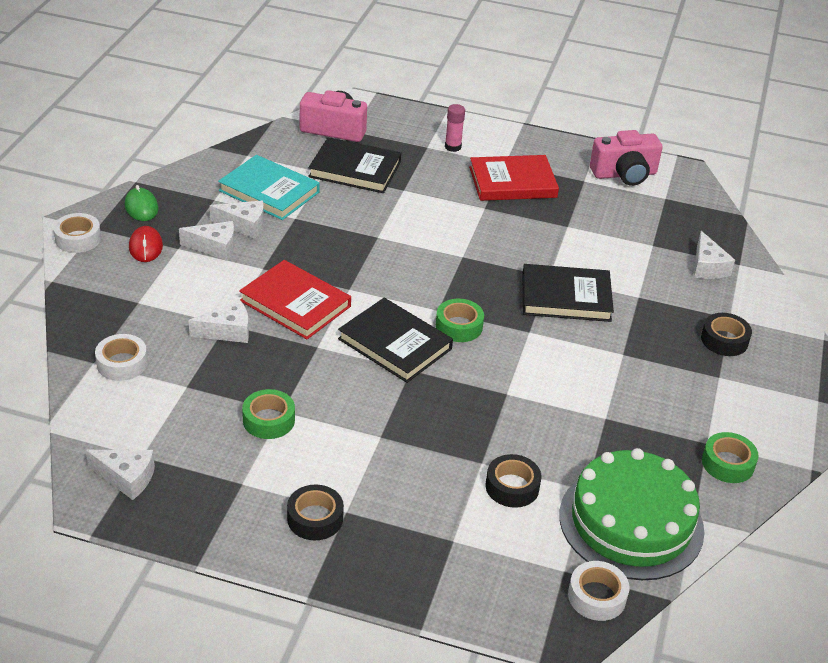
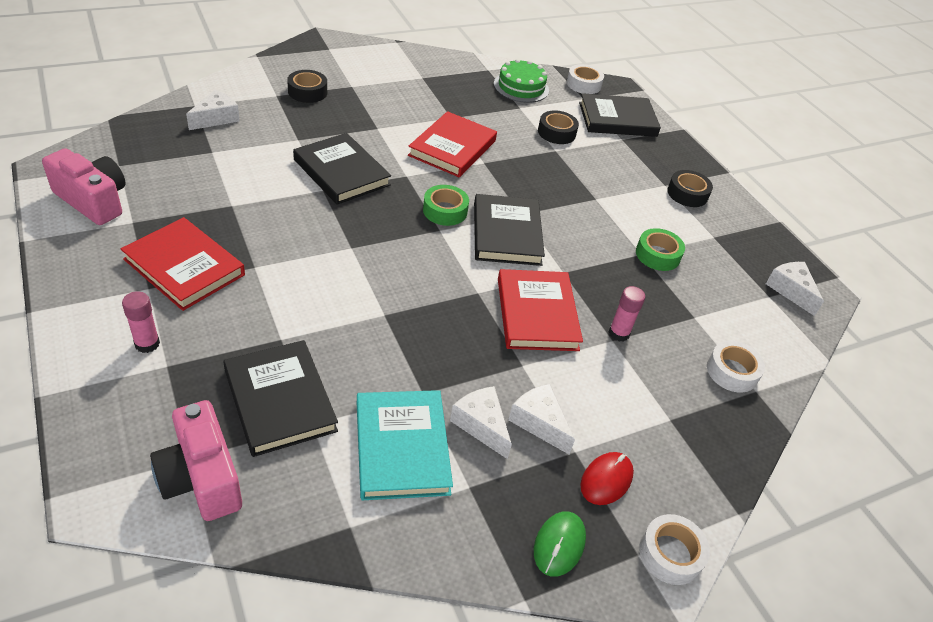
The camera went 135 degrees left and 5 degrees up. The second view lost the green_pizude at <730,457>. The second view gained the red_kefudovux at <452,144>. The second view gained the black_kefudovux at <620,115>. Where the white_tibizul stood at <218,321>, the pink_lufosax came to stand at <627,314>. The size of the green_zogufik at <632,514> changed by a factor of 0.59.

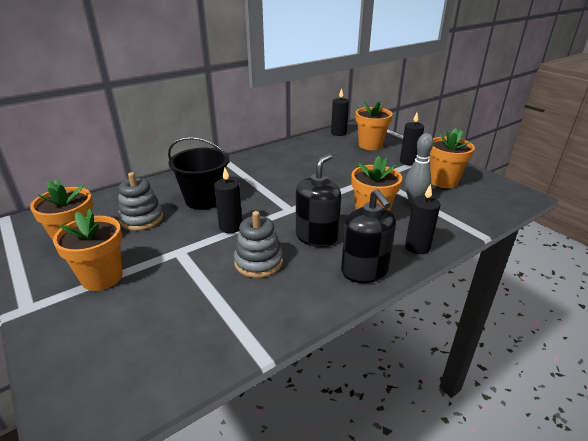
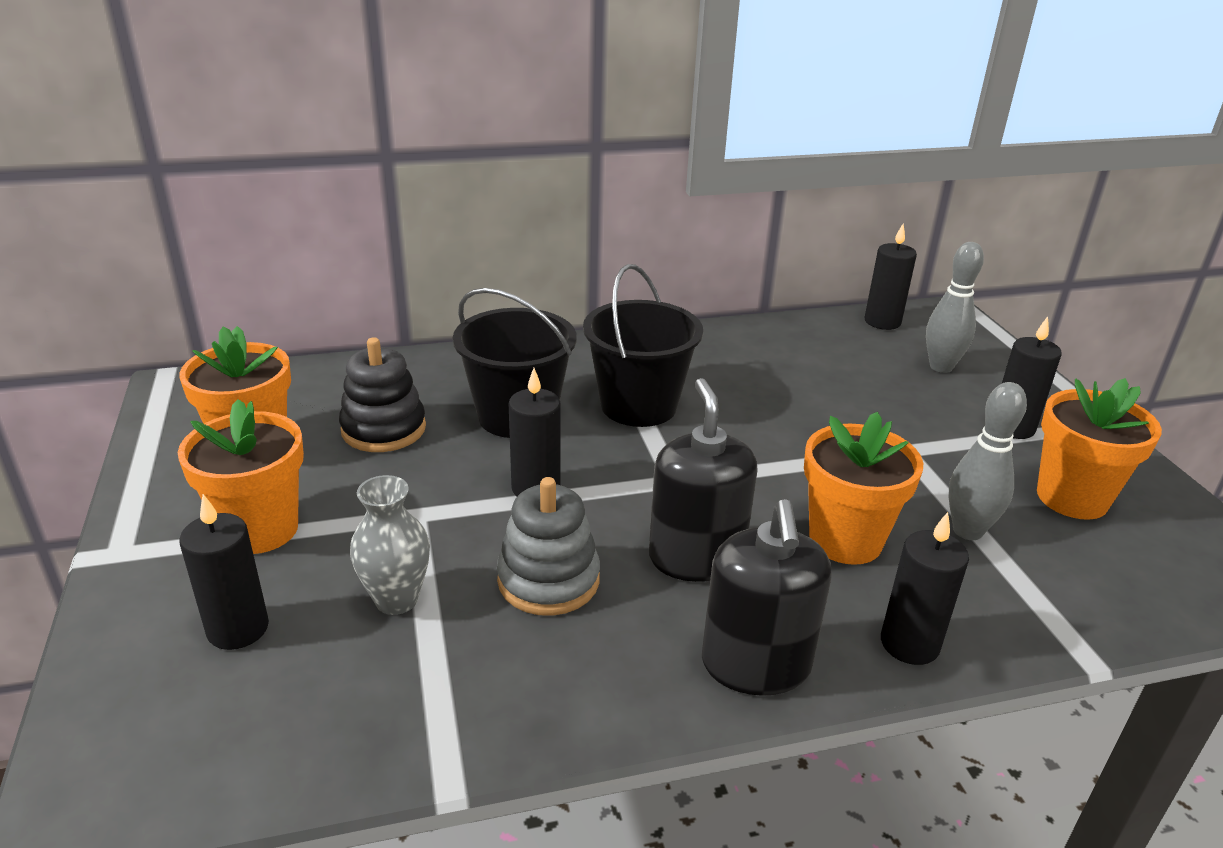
The camera went 20 degrees right and 0 degrees up. The second view gained the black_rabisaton at <224,572>. The second view gained the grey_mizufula at <390,545>. The second view gained the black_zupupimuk at <643,345>. Where the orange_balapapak stood at <374,125>, the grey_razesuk came to stand at <955,307>. What was the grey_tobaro at <140,201> turned into the black_tobaro at <382,394>. The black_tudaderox at <318,200> ended up facing another way, 60 degrees counterclockwise from before.

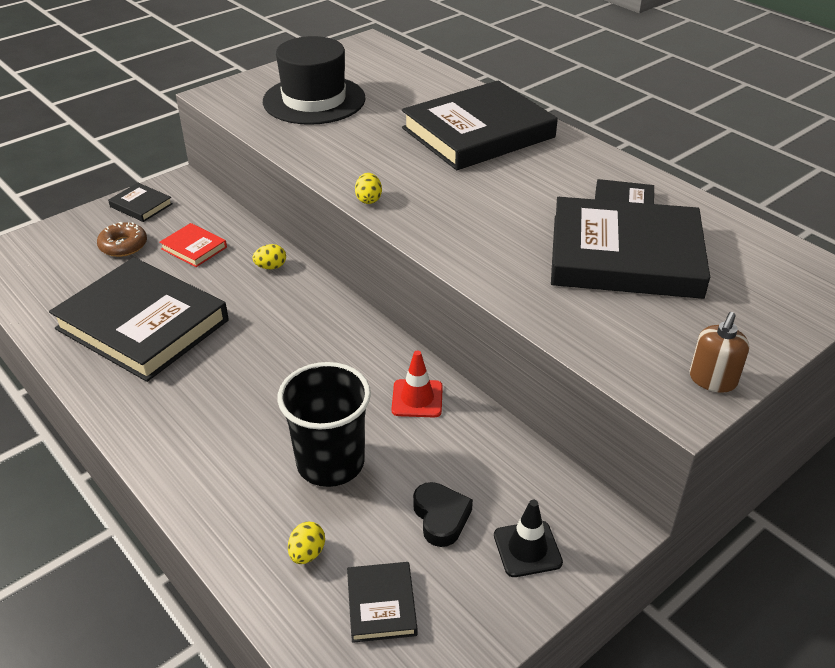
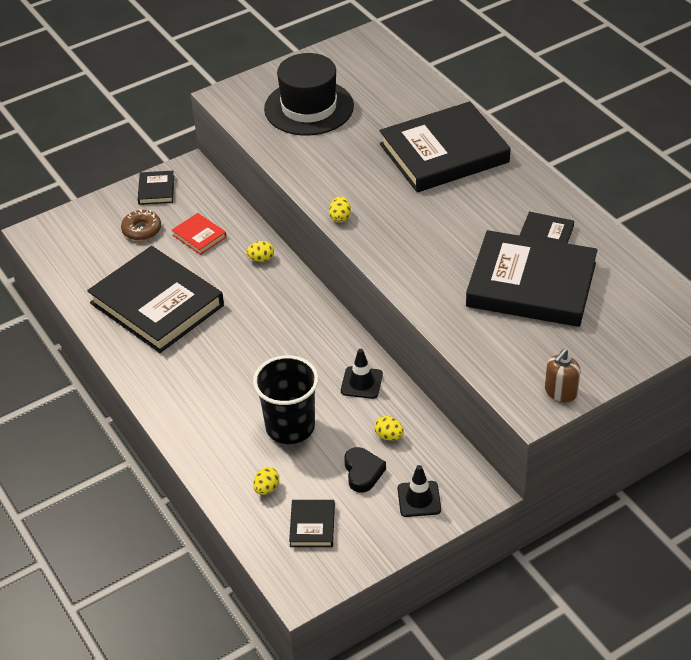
The camera went 10 degrees right and 5 degrees up. The second view gained the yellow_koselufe at <389,428>. What was the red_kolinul at <417,384> turned into the black_kolinul at <362,374>. The black_kefudovux at <140,202> ended up facing another way, 45 degrees clockwise from before.

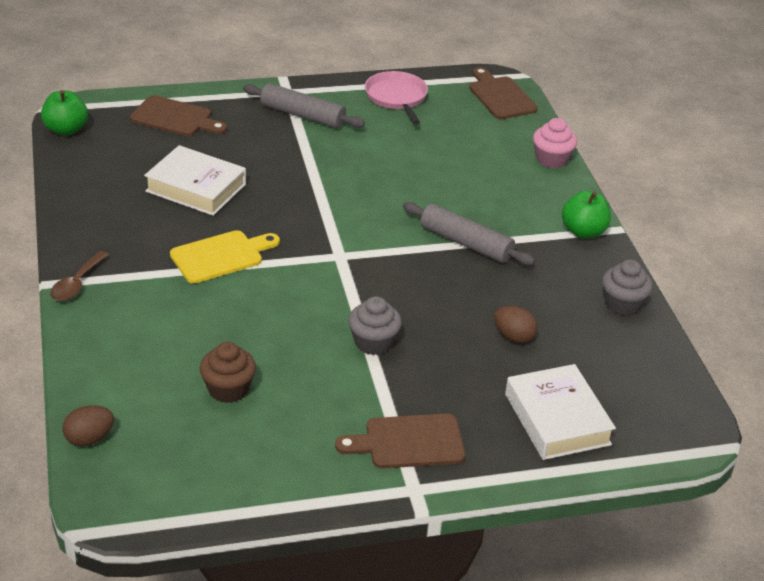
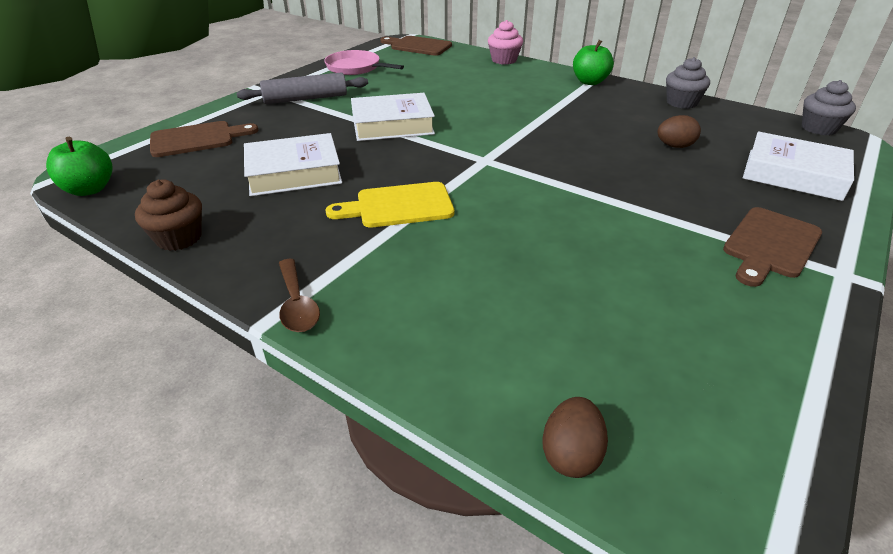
The camera went 40 degrees left and 0 degrees up. The second view lost the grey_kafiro at <469,233>. The second view gained the white_kefudovux at <393,117>. The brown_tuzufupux ended up elsewhere, having gone from <228,372> to <168,215>. The grey_tuzufupux ended up elsewhere, having gone from <375,325> to <829,107>. The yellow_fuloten at <225,256> ended up facing another way, 120 degrees counterclockwise from before.

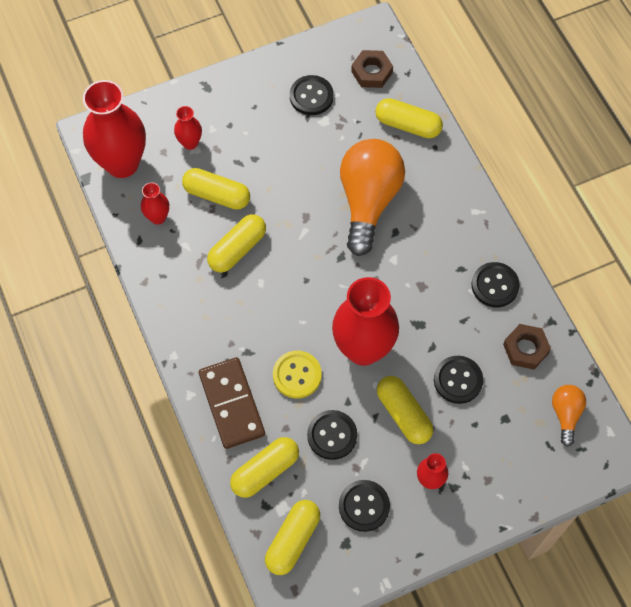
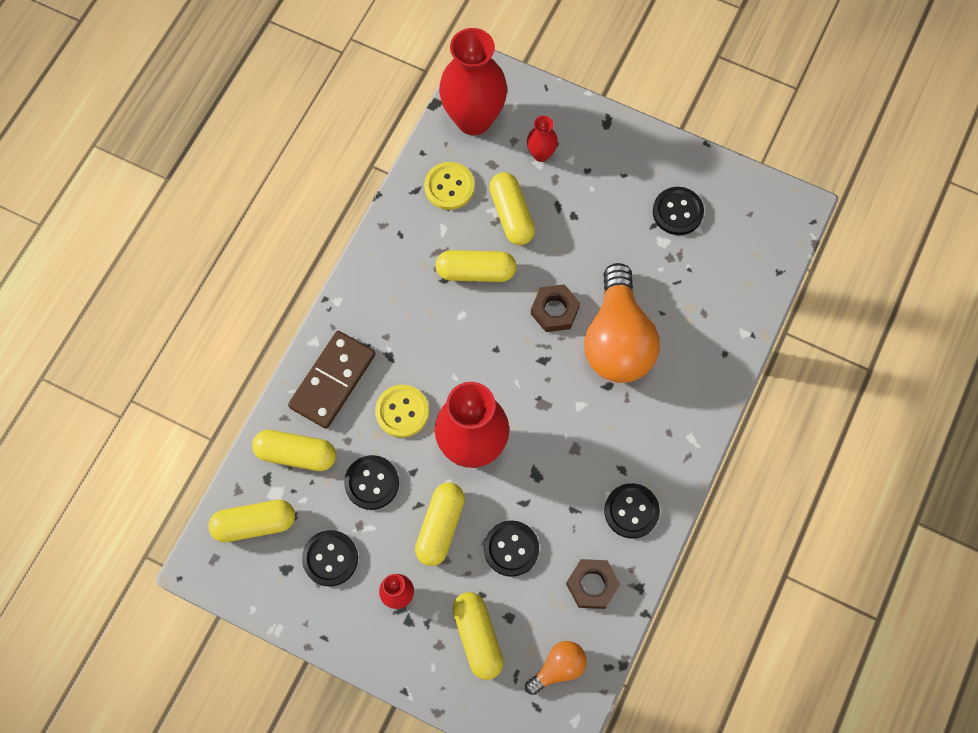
The camera went 50 degrees right and 5 degrees up. The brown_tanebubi ended up elsewhere, having gone from <372,69> to <555,308>. The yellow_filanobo ended up elsewhere, having gone from <409,118> to <478,636>. Where the red_mizufula stood at <155,203>, the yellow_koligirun came to stand at <449,186>. The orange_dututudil at <372,197> ended up facing another way, 120 degrees clockwise from before.

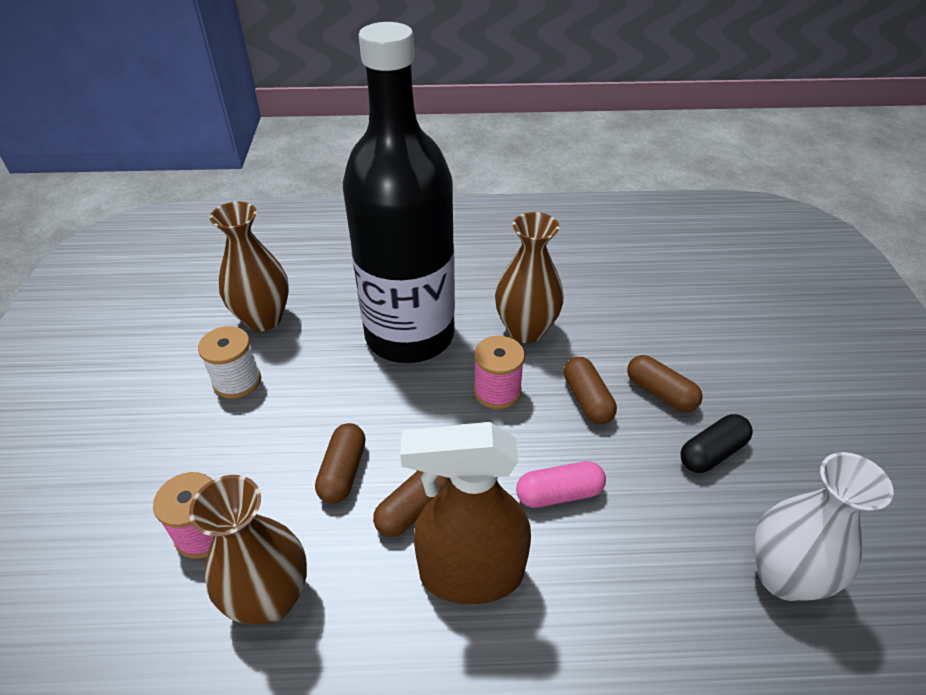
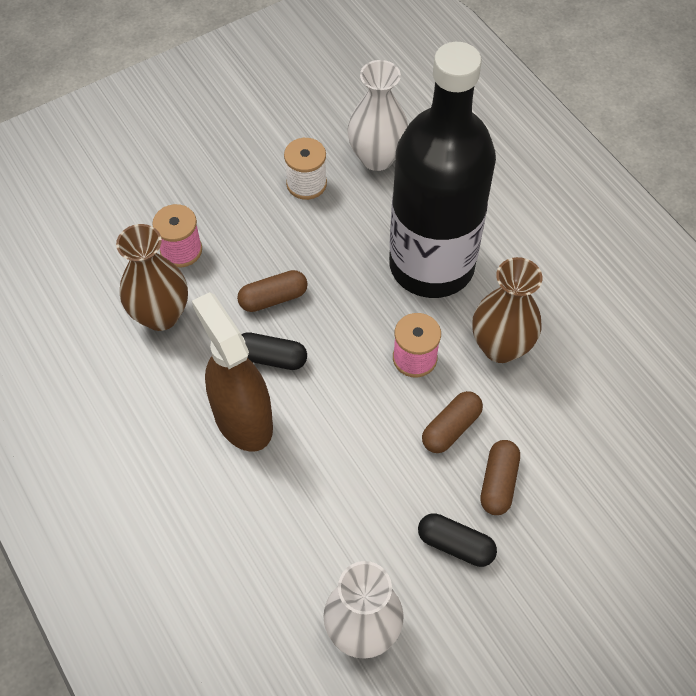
The camera went 60 degrees right and 15 degrees up. The second view lost the pink_filanobo at <561,484>. What was the brown_mizufula at <249,266> turned into the white_mizufula at <377,115>. What was the brown_filanobo at <411,504> turned into the black_filanobo at <274,351>.

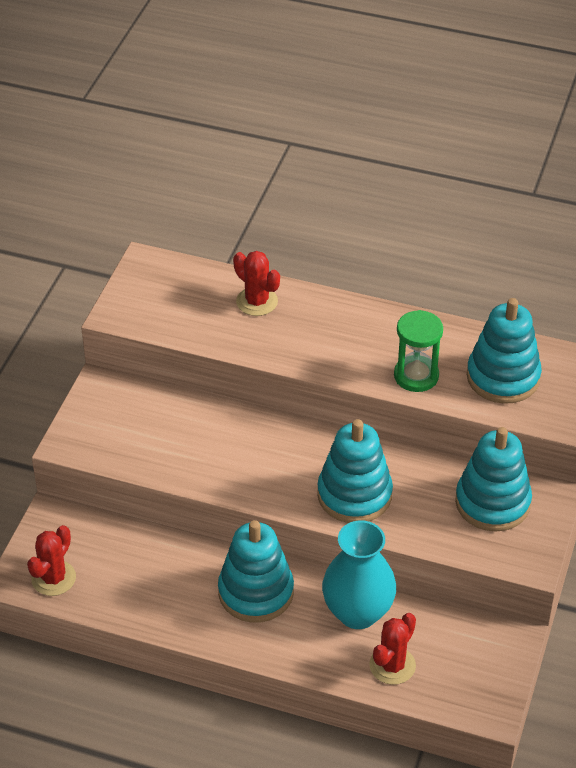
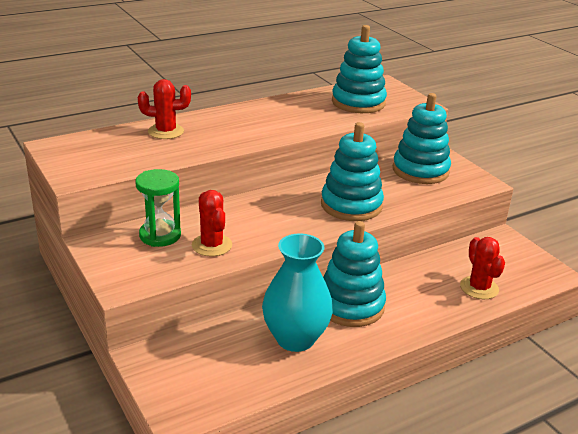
The camera went 50 degrees left and 15 degrees down. The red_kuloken ended up elsewhere, having gone from <51,560> to <212,223>. The turquoise_mizufula ended up elsewhere, having gone from <359,574> to <297,292>. The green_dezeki ended up elsewhere, having gone from <418,351> to <158,208>.

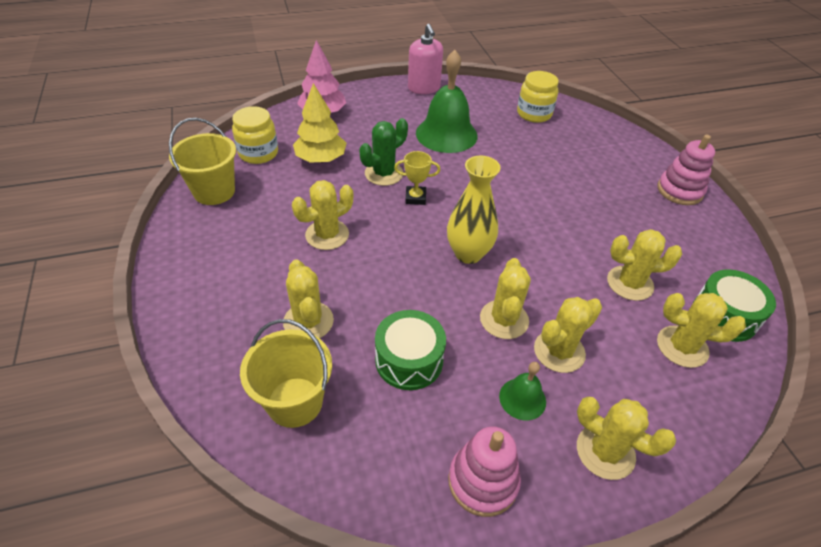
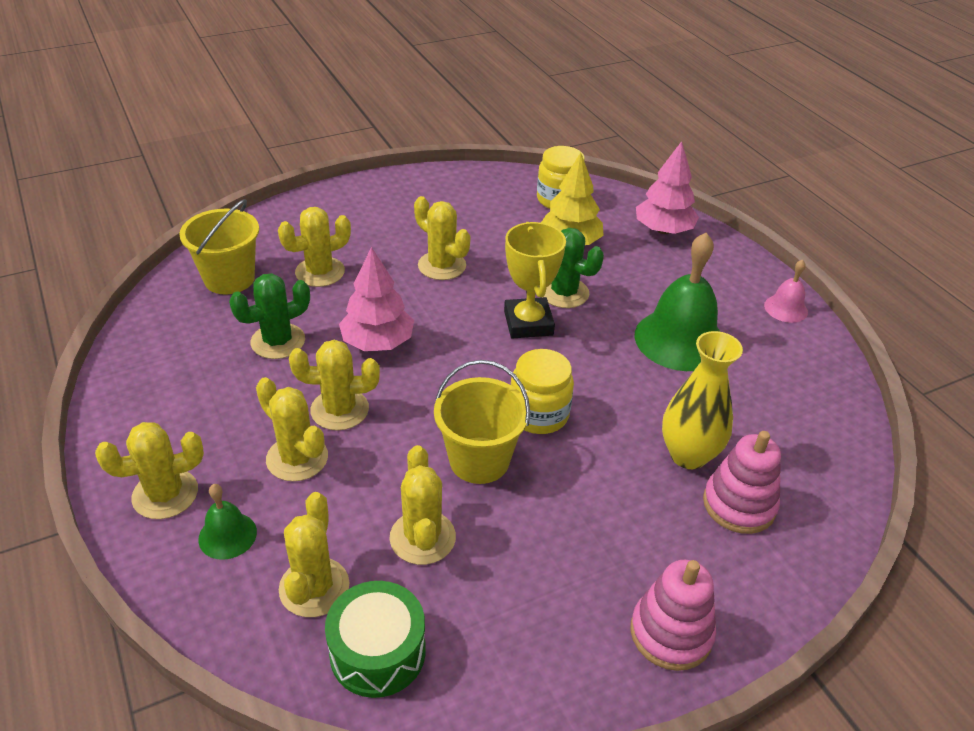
The camera went 80 degrees right and 5 degrees down. The second view gained the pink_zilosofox at <376,299>. The yellow_zupupimuk ended up elsewhere, having gone from <202,161> to <482,422>. The yellow_mizufula ended up elsewhere, having gone from <473,210> to <702,400>. The pink_tobaro ended up elsewhere, having gone from <484,471> to <742,482>. The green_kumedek ended up elsewhere, having gone from <522,391> to <227,522>. The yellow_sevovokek ended up elsewhere, having gone from <538,97> to <542,391>. Where the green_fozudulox stood at <410,350>, the green_kuloken came to stand at <269,316>. Where the pink_tudaderox stood at <425,59>, the pink_kumedek came to stand at <786,291>. The yellow_kuloken at <626,438> ended up facing another way, 45 degrees clockwise from before. The size of the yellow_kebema at <417,178> changed by a factor of 1.68.

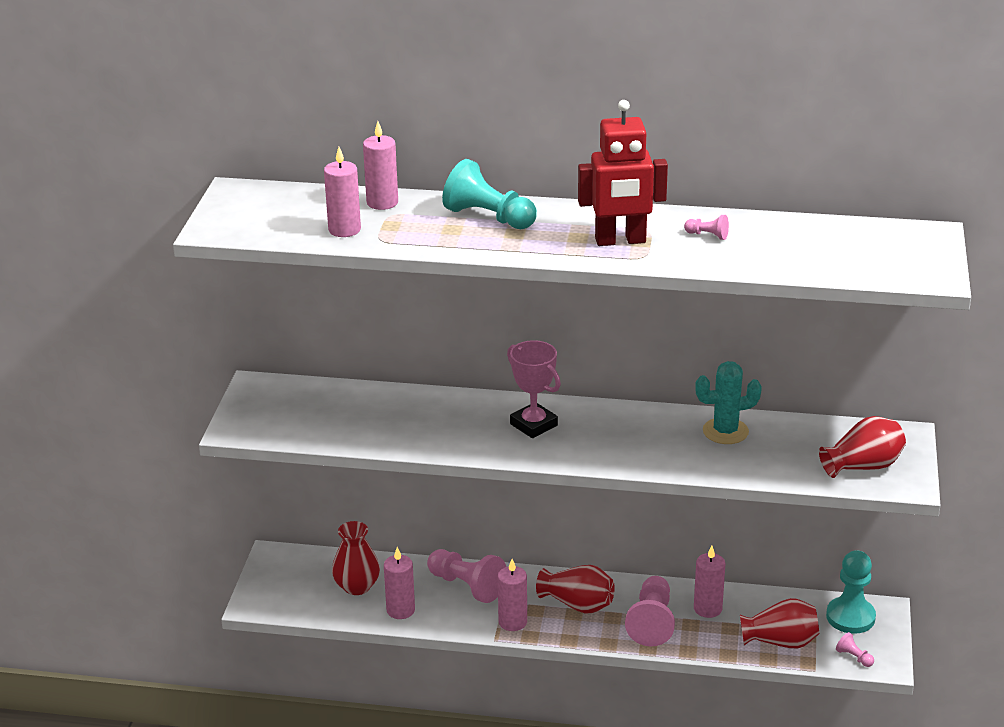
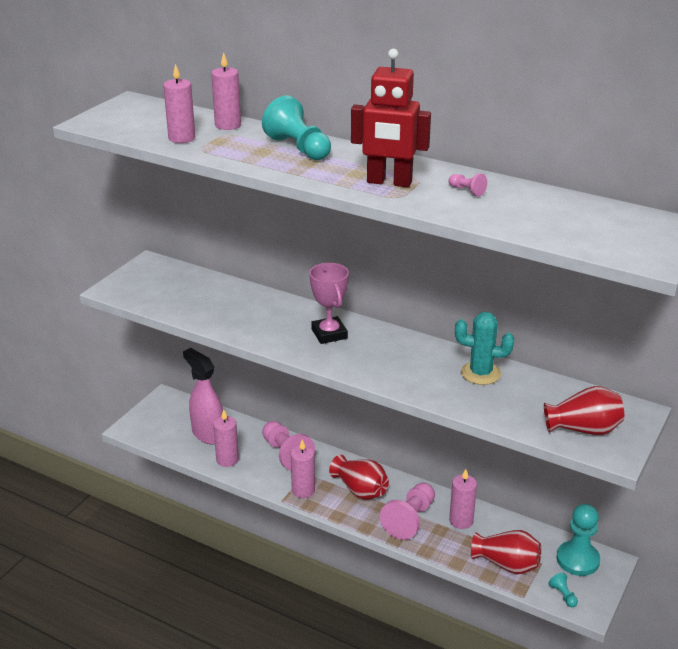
The camera went 20 degrees right and 0 degrees up. Where the red_mizufula stood at <356,558>, the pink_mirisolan came to stand at <203,396>. What was the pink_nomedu at <855,649> turned into the turquoise_nomedu at <563,590>.

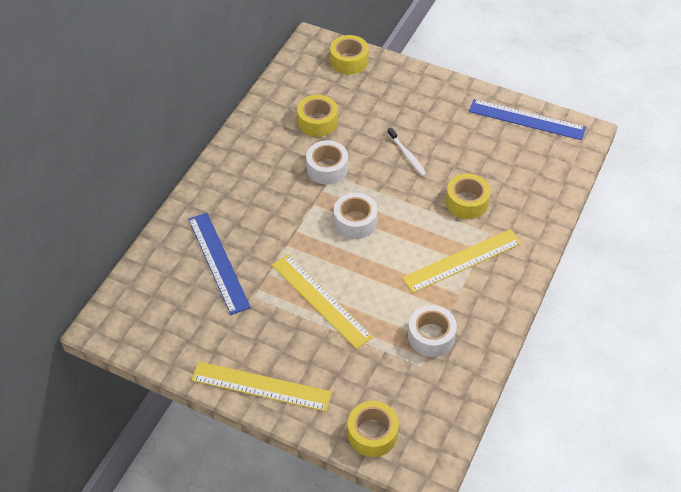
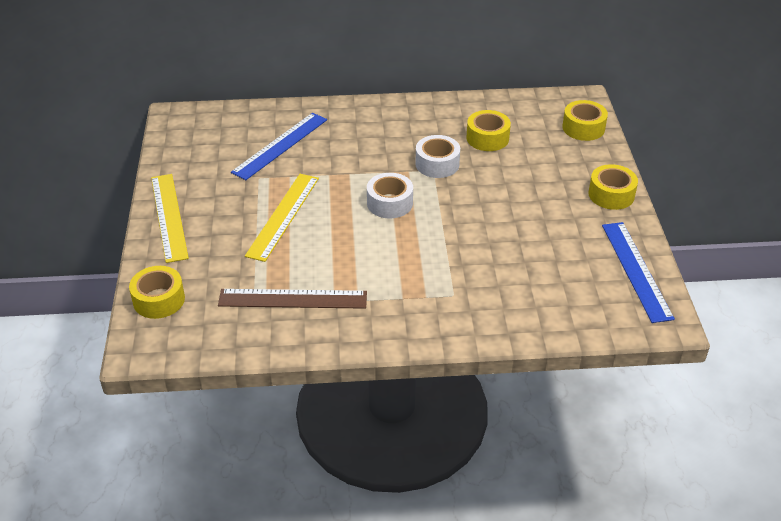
The camera went 60 degrees right and 10 degrees down. The second view lost the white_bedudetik at <407,151>. The second view lost the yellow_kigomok at <462,261>. The yellow_pizude ended up elsewhere, having gone from <468,196> to <613,187>. Where the white_pizude stood at <432,331>, the brown_kigomok came to stand at <292,299>.

